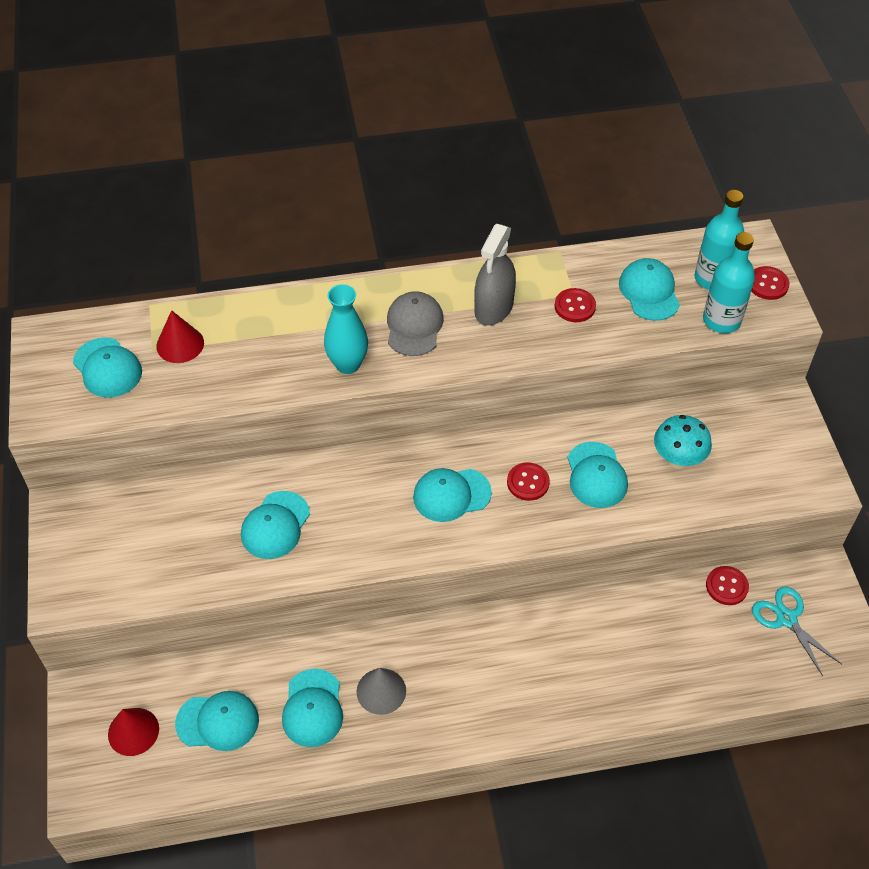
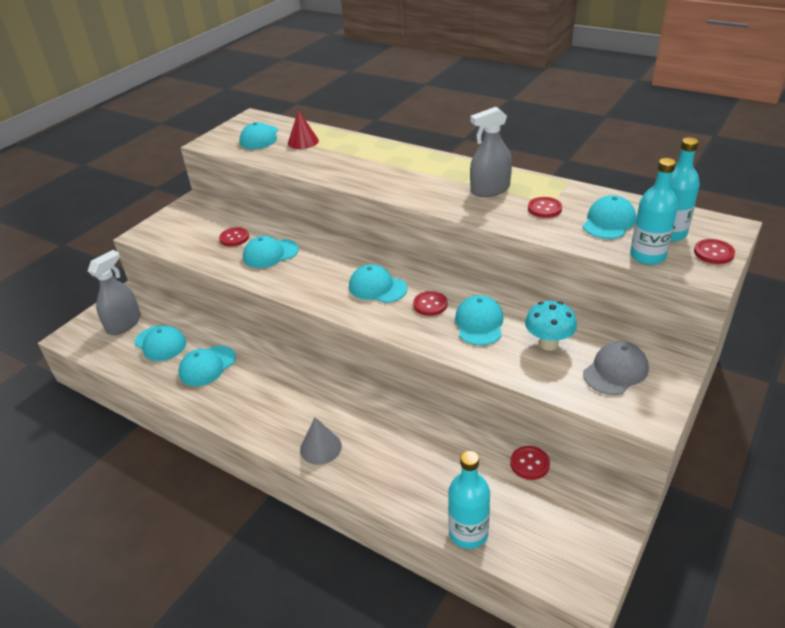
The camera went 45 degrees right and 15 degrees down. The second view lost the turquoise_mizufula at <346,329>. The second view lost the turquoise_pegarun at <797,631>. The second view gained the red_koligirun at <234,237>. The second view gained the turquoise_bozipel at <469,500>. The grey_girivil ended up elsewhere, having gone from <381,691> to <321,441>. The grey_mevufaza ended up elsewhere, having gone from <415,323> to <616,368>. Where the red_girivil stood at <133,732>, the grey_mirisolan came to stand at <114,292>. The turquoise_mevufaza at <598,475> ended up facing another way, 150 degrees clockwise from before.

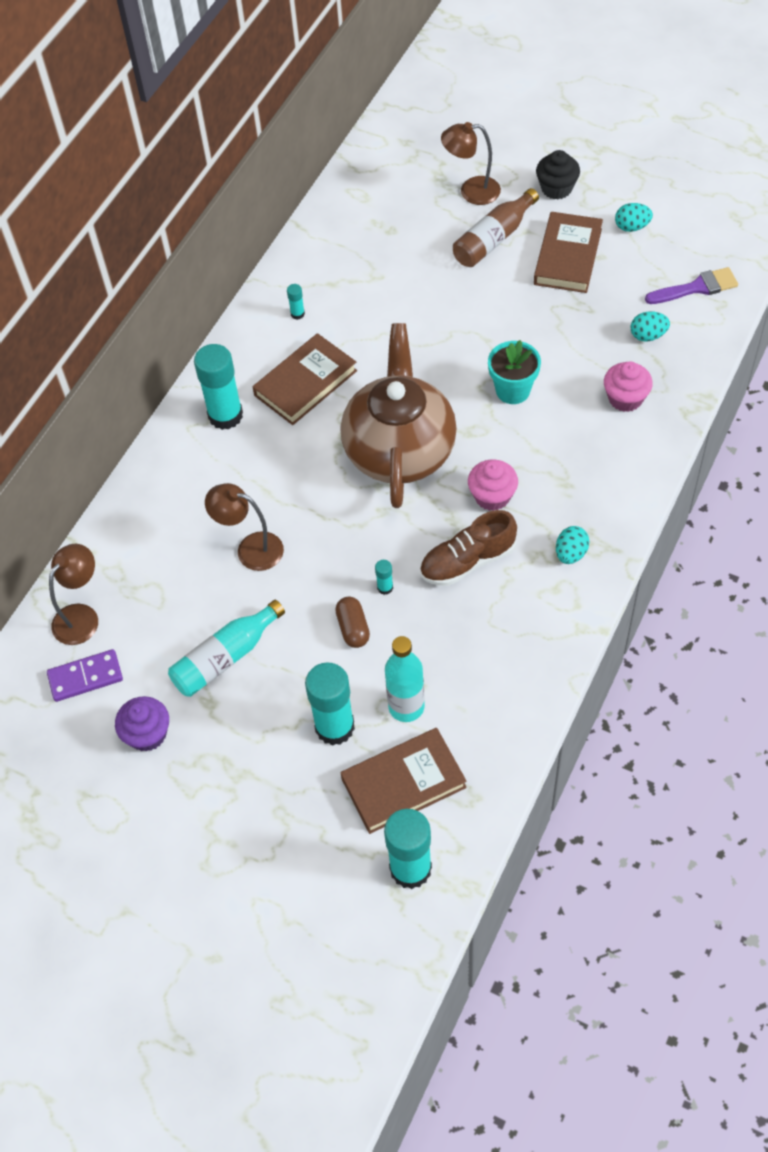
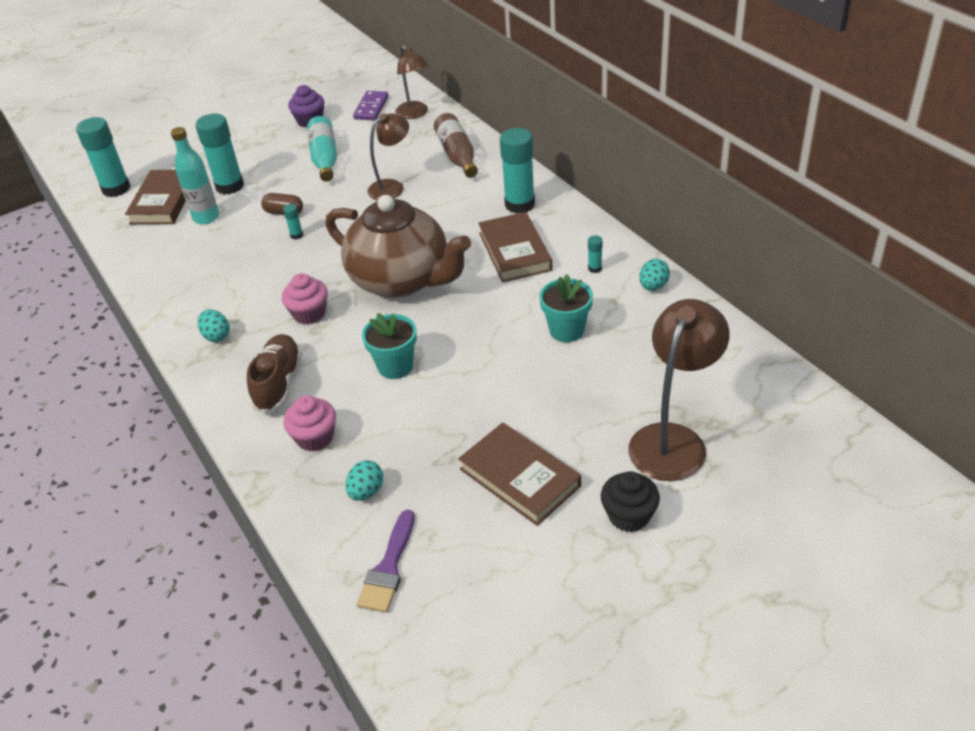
The camera went 120 degrees right and 15 degrees down. The second view gained the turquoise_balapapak at <566,308>. The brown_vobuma ended up elsewhere, having gone from <468,548> to <274,374>. The brown_bozipel ended up elsewhere, having gone from <496,227> to <456,145>. The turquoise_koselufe ended up elsewhere, having gone from <634,217> to <654,275>. The size of the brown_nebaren at <471,163> changed by a factor of 1.54.

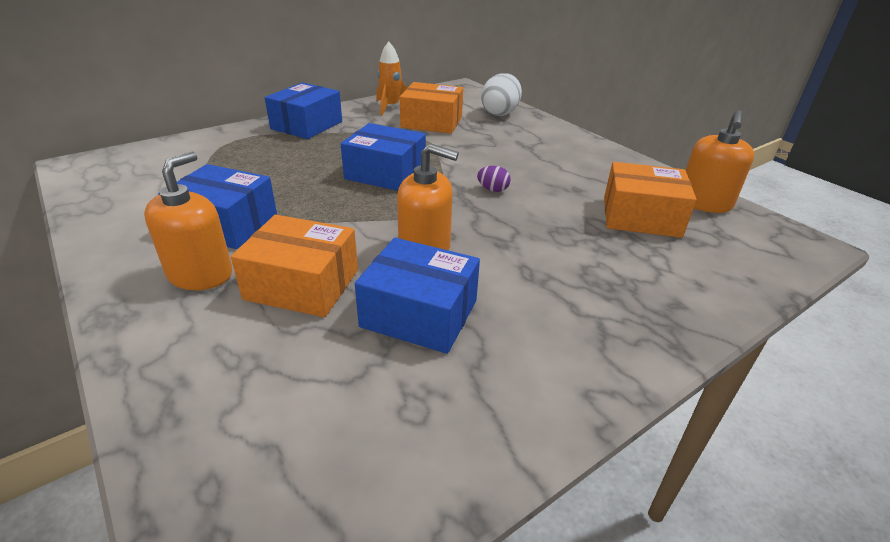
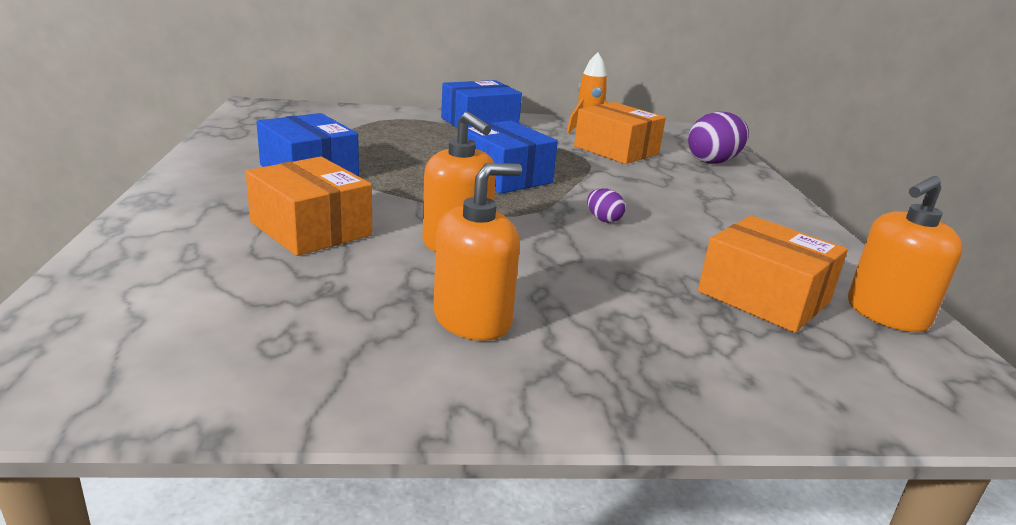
The camera went 30 degrees right and 10 degrees down. The second view lost the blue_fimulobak at <417,296>. The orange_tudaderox ended up elsewhere, having gone from <188,221> to <477,252>. What was the white_koselufe at <501,94> turned into the purple_koselufe at <718,138>.

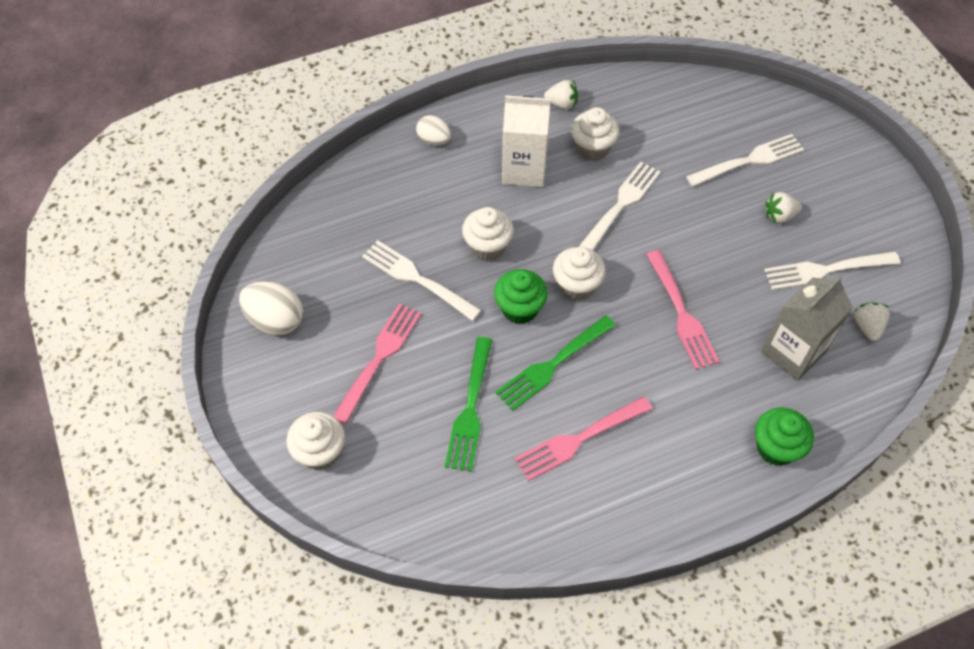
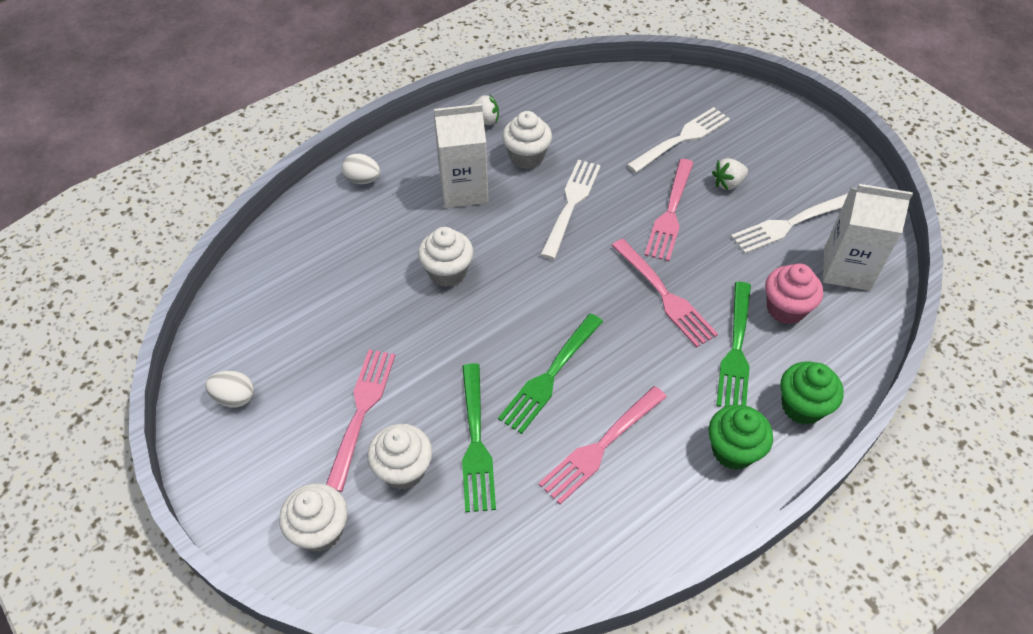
The camera went 15 degrees left and 5 degrees down. The second view lost the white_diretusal at <422,280>. The second view gained the pink_diretusal at <669,210>. The second view gained the green_diretusal at <733,344>. The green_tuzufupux ended up elsewhere, having gone from <521,296> to <741,437>. The white_tuzufupux ended up elsewhere, having gone from <579,274> to <399,457>. Where the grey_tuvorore stood at <807,328>, the pink_tuzufupux came to stand at <794,293>. Where the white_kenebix stood at <872,321>, the white_tuvorore came to stand at <868,237>. The size of the white_koselufe at <271,308> changed by a factor of 0.64.

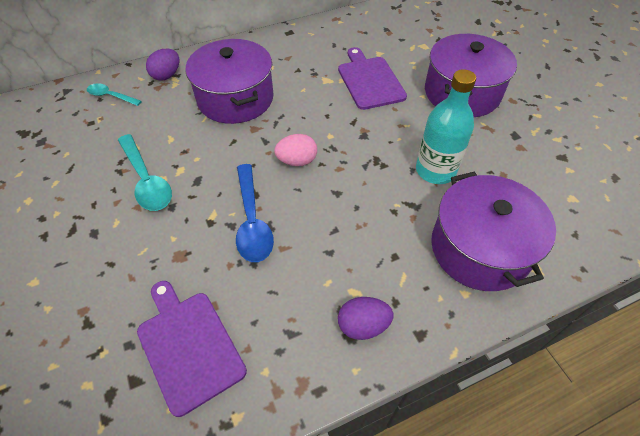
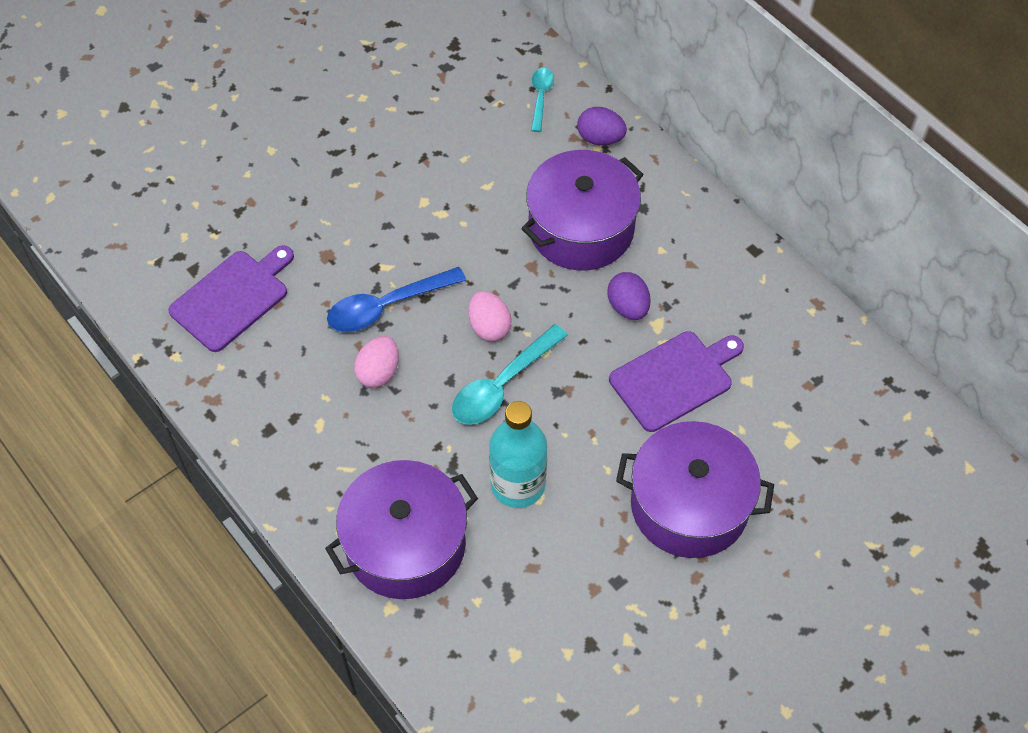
The camera went 75 degrees right and 5 degrees up. The second view gained the pink_koselufe at <376,362>. The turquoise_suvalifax ended up elsewhere, having gone from <145,172> to <510,374>. The purple_koselufe ended up elsewhere, having gone from <365,318> to <629,296>.

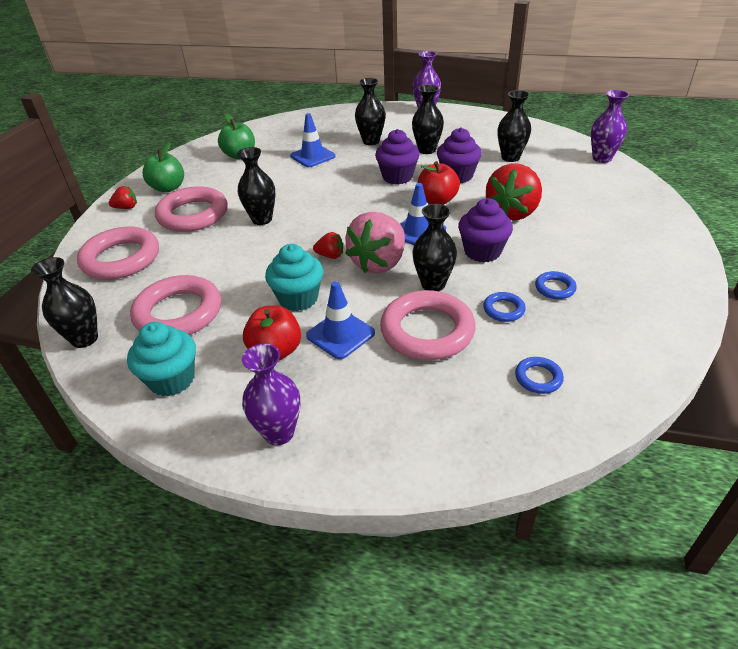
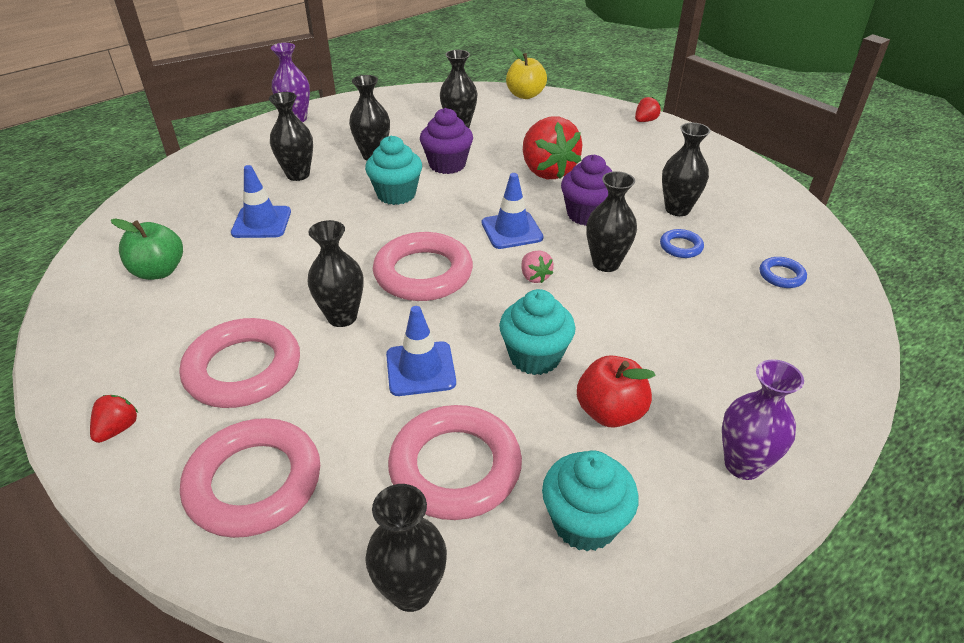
The camera went 55 degrees left and 0 degrees up. The second view lost the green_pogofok at <163,167>. The second view lost the red_pogofok at <439,183>. The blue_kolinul ended up elsewhere, having gone from <340,320> to <421,351>. The red_kenebix ended up elsewhere, having gone from <328,245> to <648,109>. The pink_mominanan ended up elsewhere, having gone from <428,325> to <423,266>. Where the blue_mominanan stood at <556,285>, the black_mizufula came to stand at <686,169>. Where the purple_mizufula stood at <610,126>, the yellow_pogofok came to stand at <526,73>. What was the purple_tuzufupux at <397,157> turned into the turquoise_tuzufupux at <393,170>. The size of the pink_kenebix at <375,242> changed by a factor of 0.45.

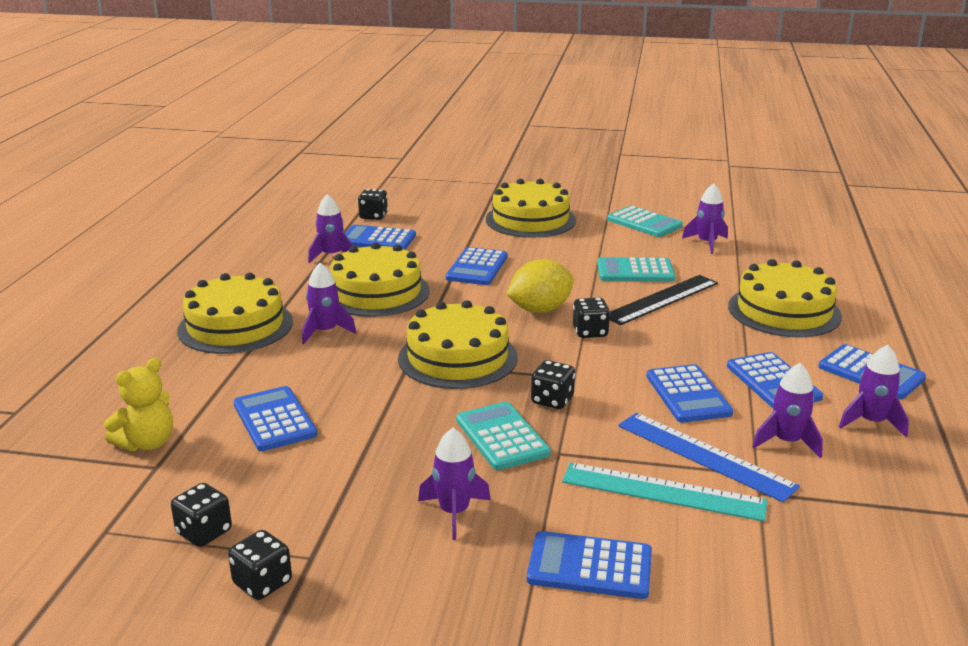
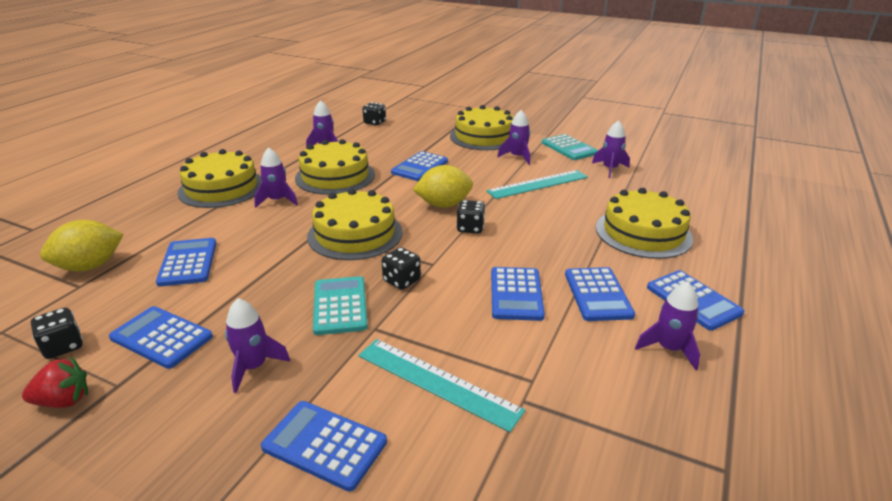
The camera went 15 degrees right and 5 degrees up. The second view lost the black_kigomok at <663,300>. The second view lost the blue_kigomok at <709,457>. The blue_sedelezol ended up elsewhere, having gone from <380,237> to <161,337>. The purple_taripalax ended up elsewhere, having gone from <787,410> to <513,137>. Where the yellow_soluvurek stood at <138,404>, the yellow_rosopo came to stand at <82,245>. Where the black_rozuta stood at <260,565>, the red_kenebix came to stand at <55,382>. Where the turquoise_sedelezol stood at <636,269>, the turquoise_kigomok came to stand at <537,184>.

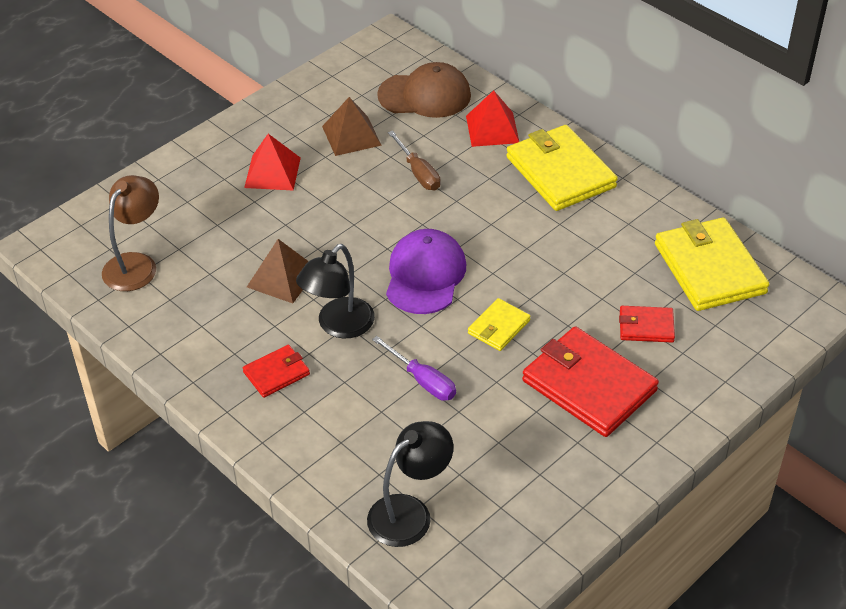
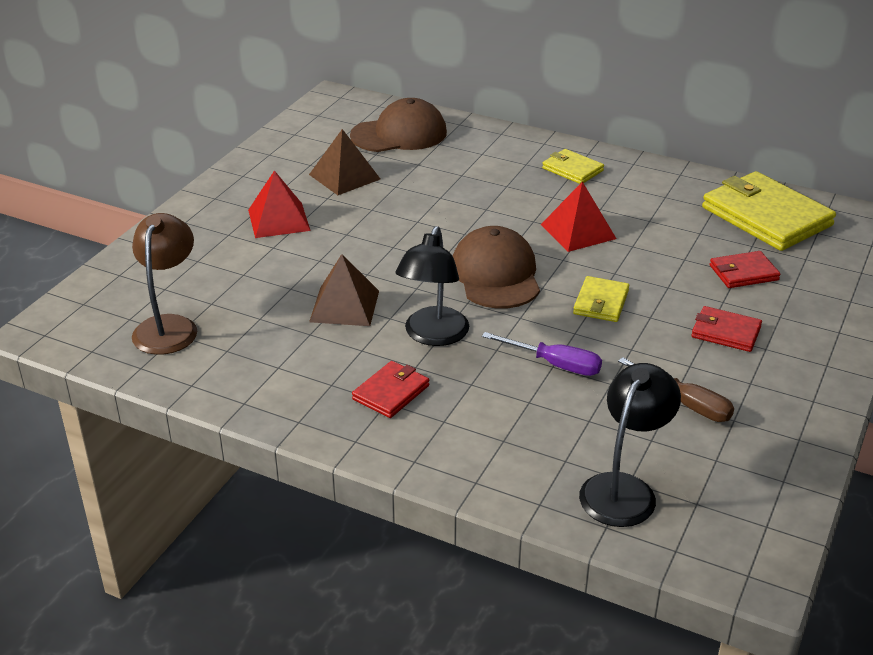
The camera went 20 degrees left and 10 degrees down. The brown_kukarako ended up elsewhere, having gone from <414,160> to <676,389>. The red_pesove ended up elsewhere, having gone from <492,118> to <578,217>. What was the purple_mevufaza at <426,271> turned into the brown_mevufaza at <496,267>. The size of the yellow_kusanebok at <562,168> changed by a factor of 0.51. The size of the red_kusanebok at <590,381> changed by a factor of 0.51.

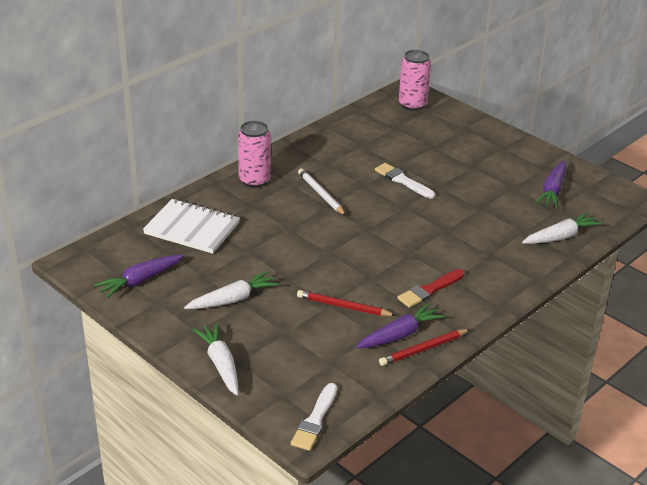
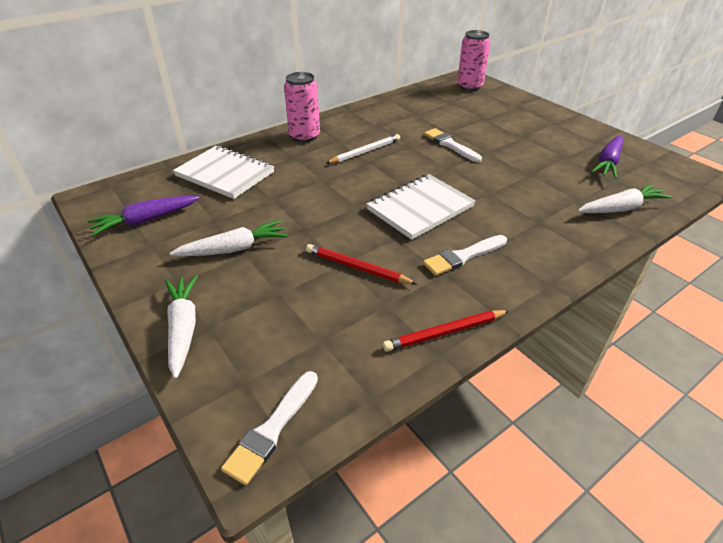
The camera went 10 degrees right and 5 degrees up. The second view lost the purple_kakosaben at <400,325>. The second view gained the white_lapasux at <421,207>. What was the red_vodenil at <430,288> turned into the white_vodenil at <465,255>. The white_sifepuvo at <322,192> ended up facing another way, 75 degrees clockwise from before.

